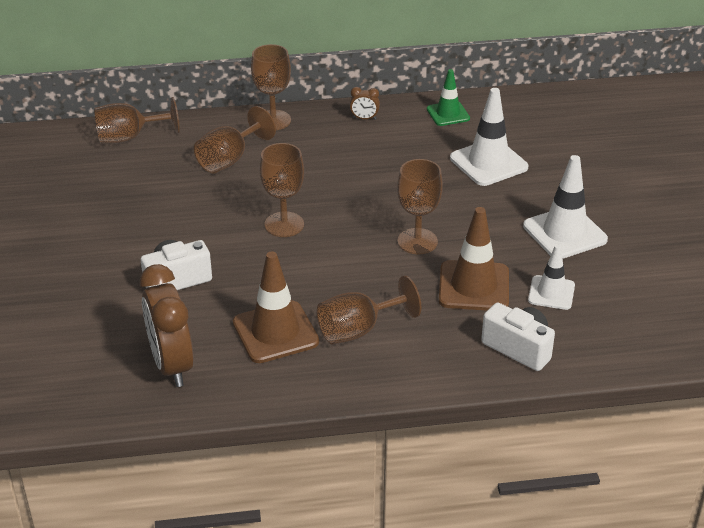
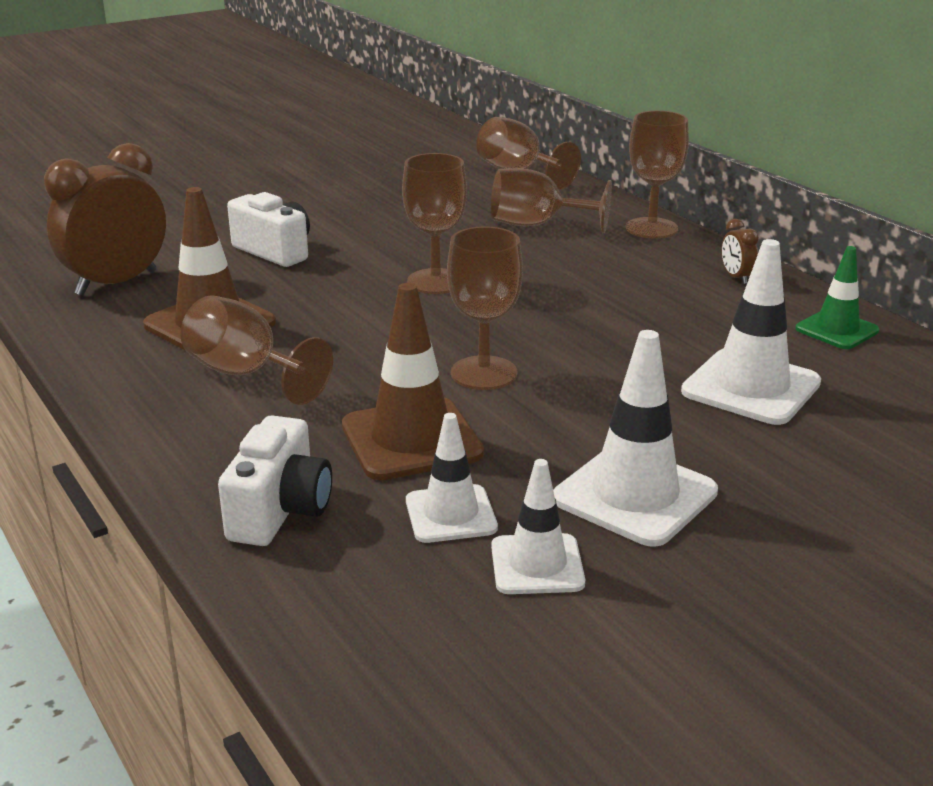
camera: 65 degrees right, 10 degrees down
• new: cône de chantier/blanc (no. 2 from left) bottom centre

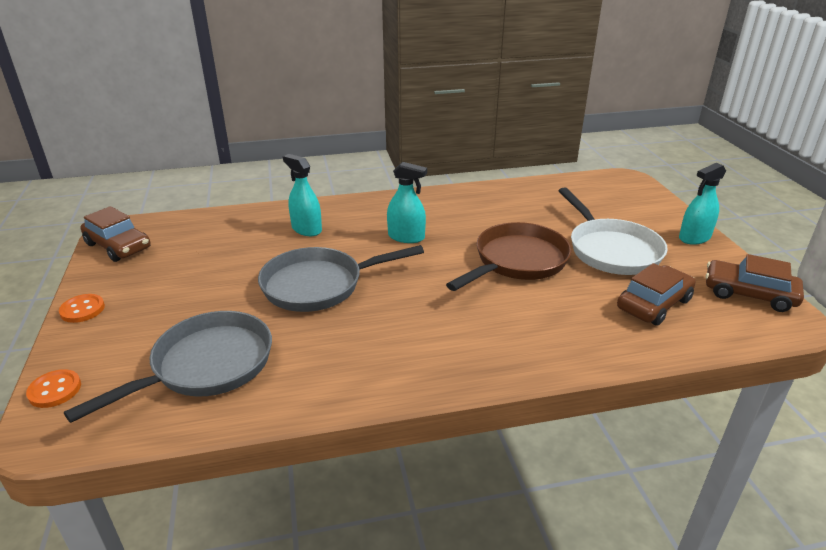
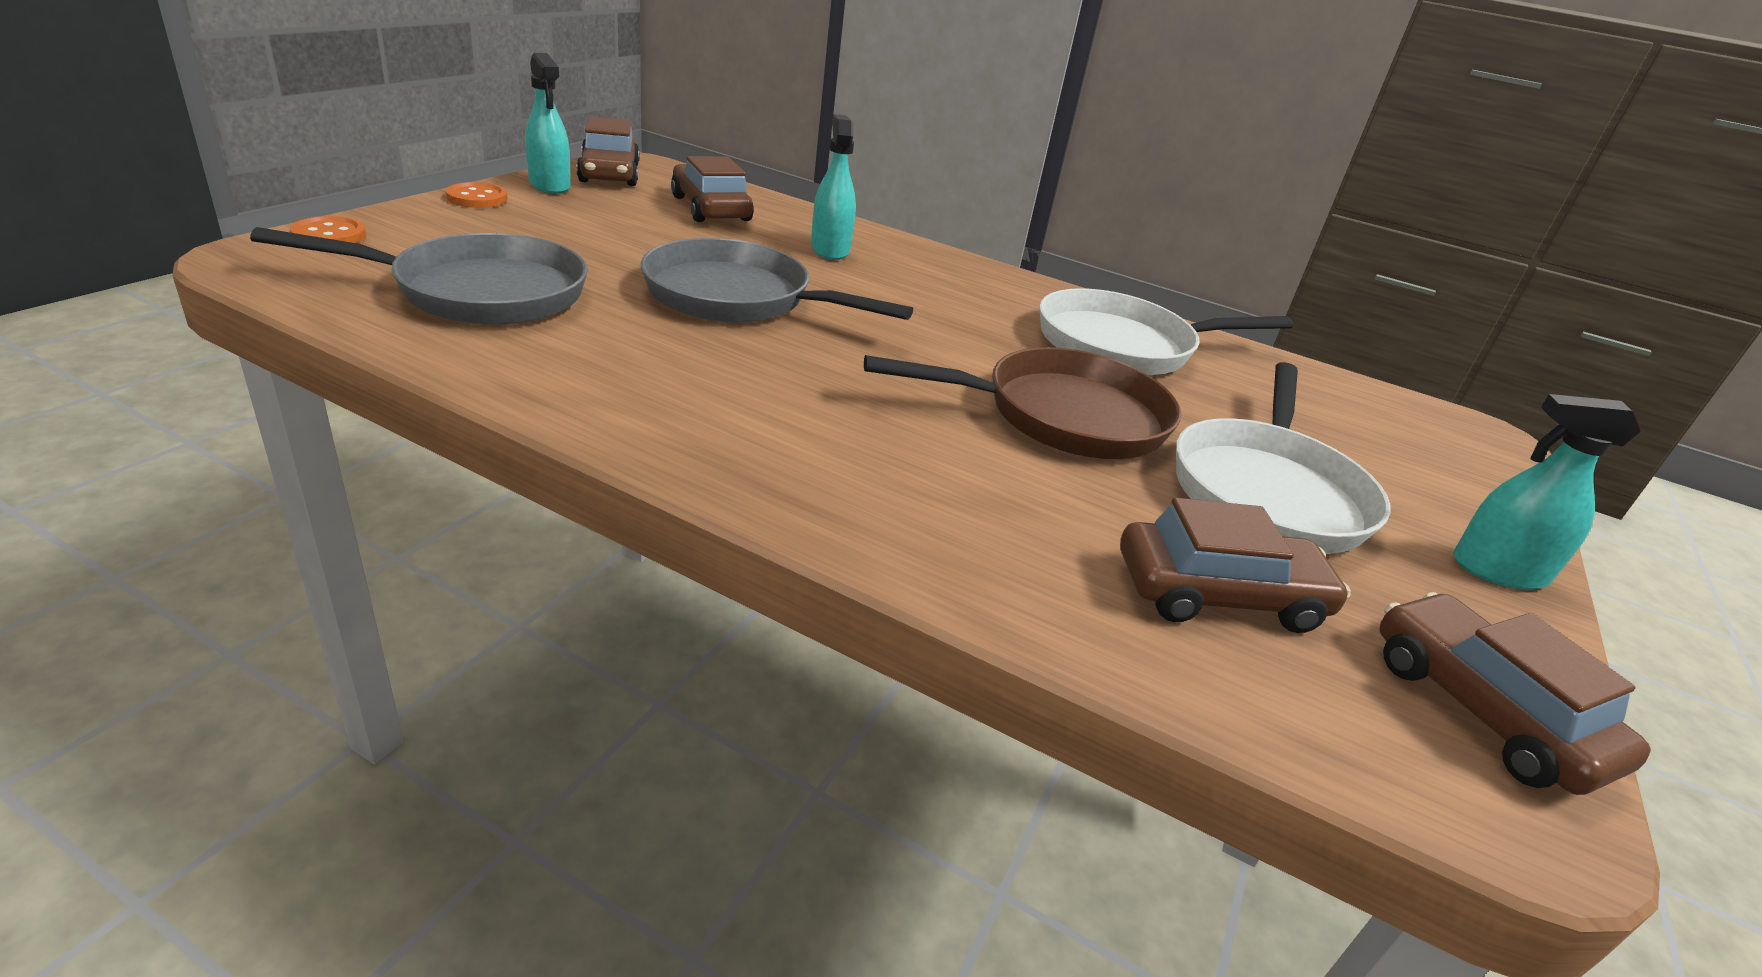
camera: 35 degrees right, 0 degrees up
• new: voiture/marron (no. 2 from left) top centre
• new: poêle/blanc (no. 1 from left) centre
• shifted: vaporisateur/turquoise (no. 2 from left in the first image) centre to vaporisateur/turquoise (no. 1 from left) top left

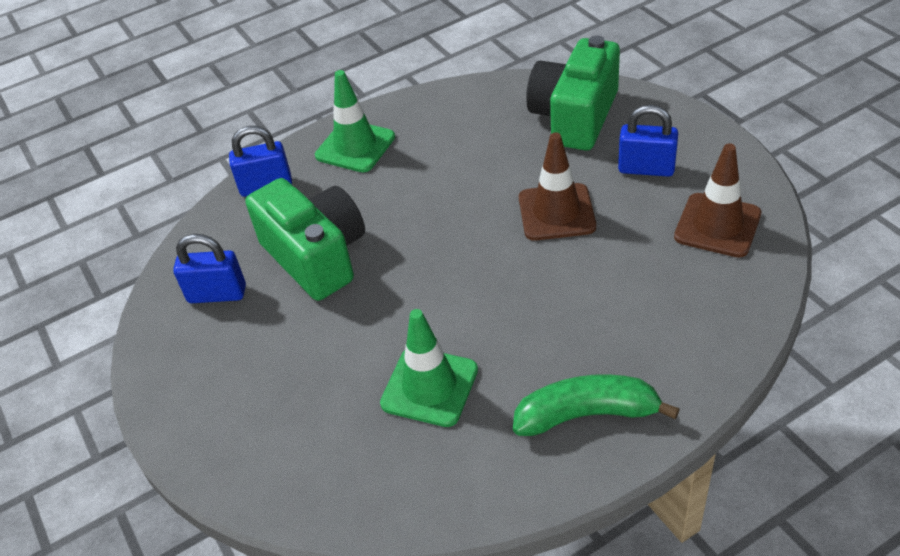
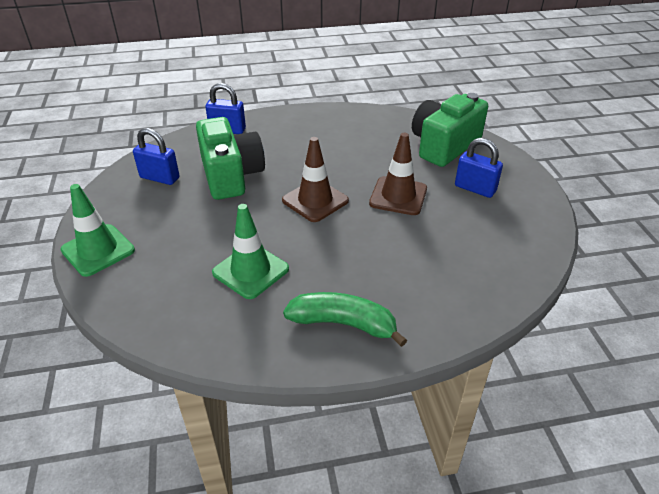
camera: 15 degrees right, 5 degrees down
• shifted: cône de chantier/vert (no. 1 from left) top centre to middle left
• shifted: cône de chantier/marron (no. 2 from left in the first image) middle right to cône de chantier/marron (no. 1 from left) centre

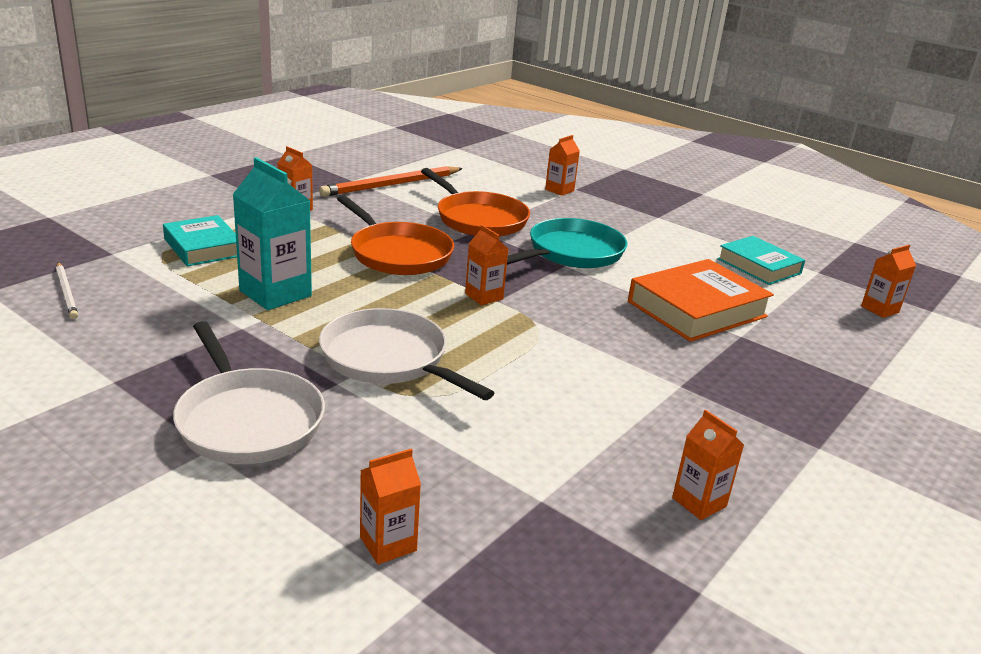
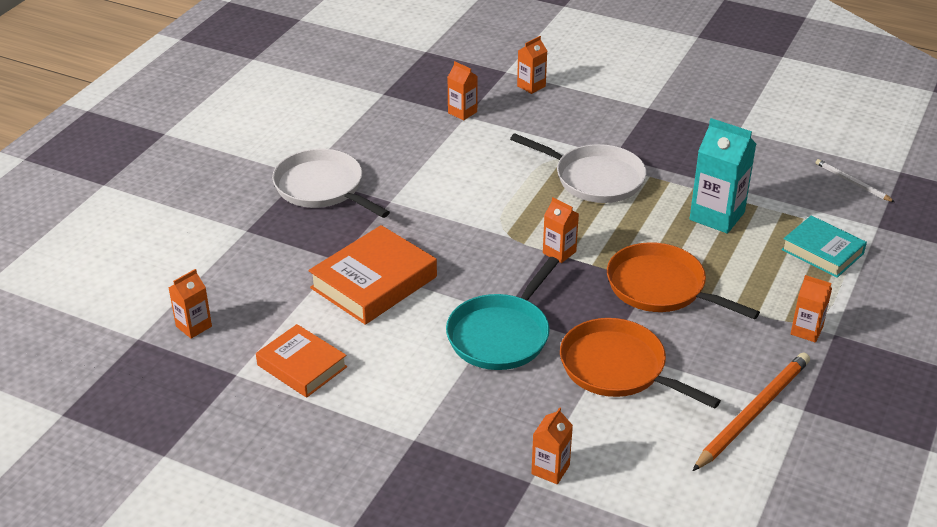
camera: 170 degrees right, 10 degrees up
• shifted: poêle/blanc (no. 1 from left) middle left to centre
• shifted: brique de lait/orange (no. 5 from left in the first image) bottom right to brique de lait/orange (no. 2 from left) top centre
• repainted: livre/turquoise (no. 2 from left) middle right to livre/orange (no. 1 from left) bottom left

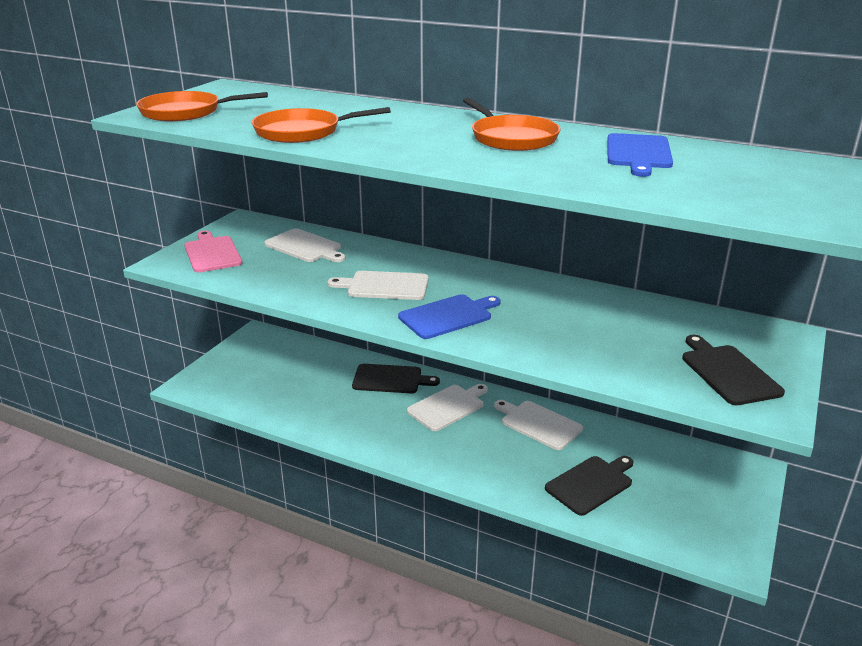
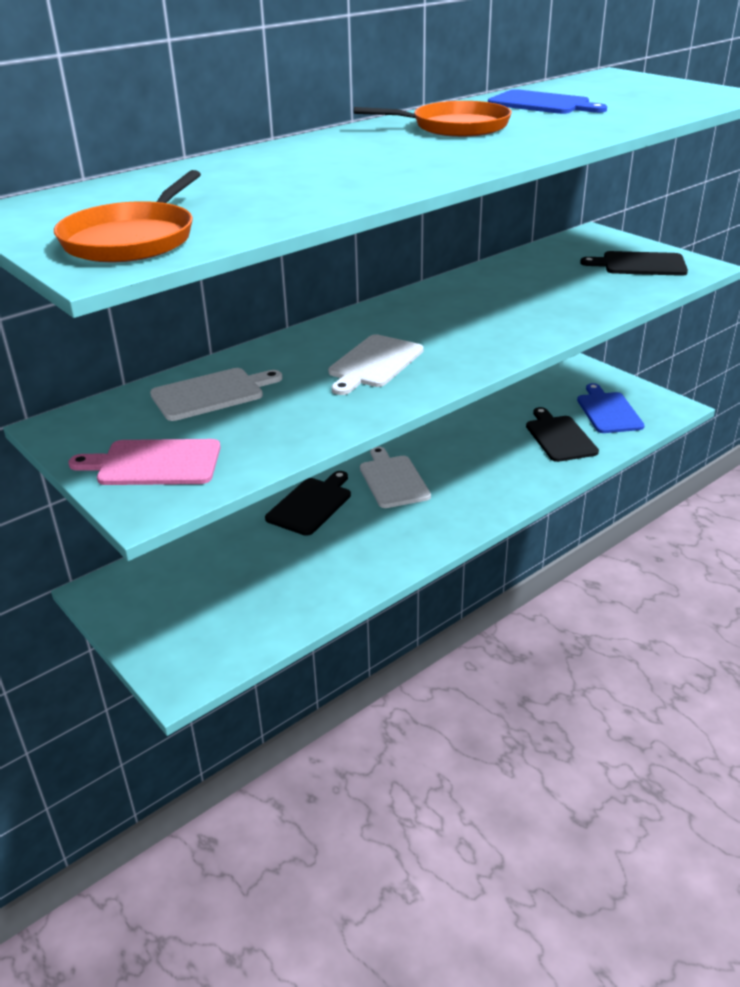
camera: 65 degrees left, 5 degrees up
• gone: poêle/orange (no. 2 from left) top centre
• gone: planche à découper/blanc (no. 4 from left) centre
• shifted: planche à découper/bleu (no. 1 from left in the first image) centre to planche à découper/bleu (no. 2 from left) middle right

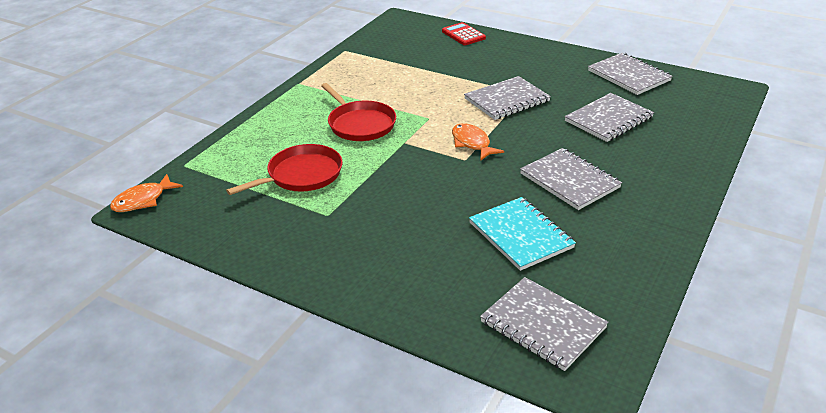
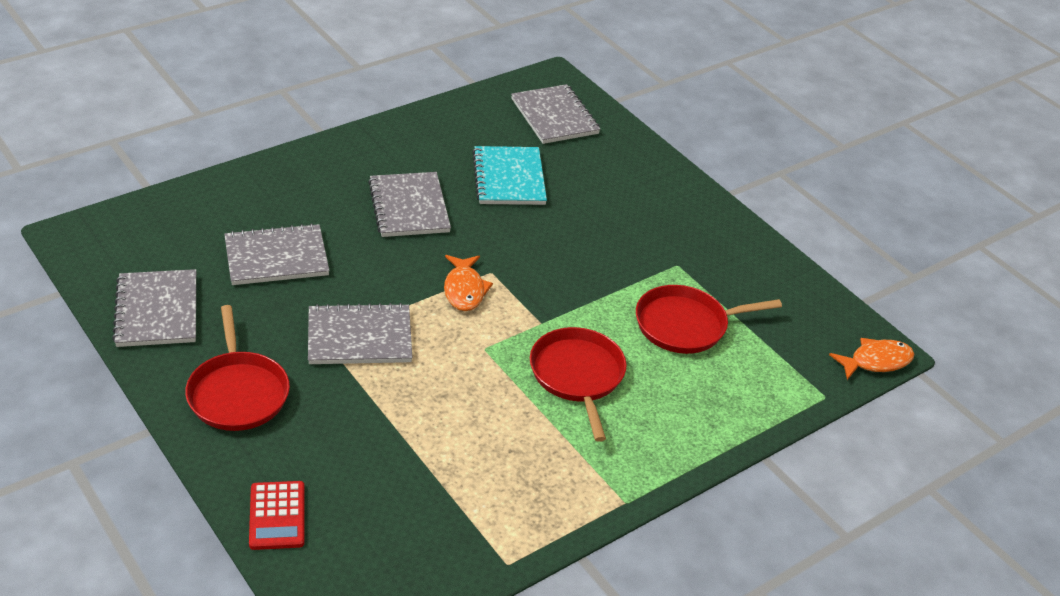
camera: 160 degrees left, 5 degrees up
• new: poêle/rouge (no. 1 from left) middle left

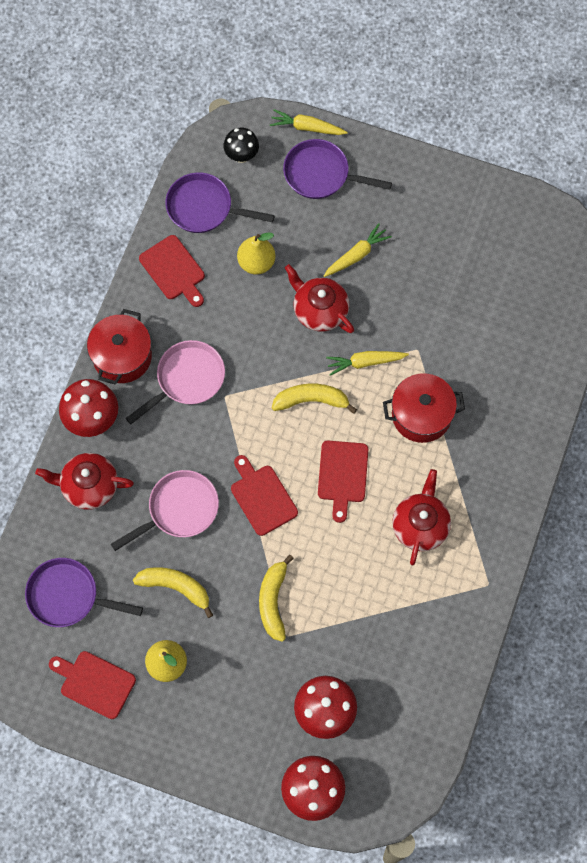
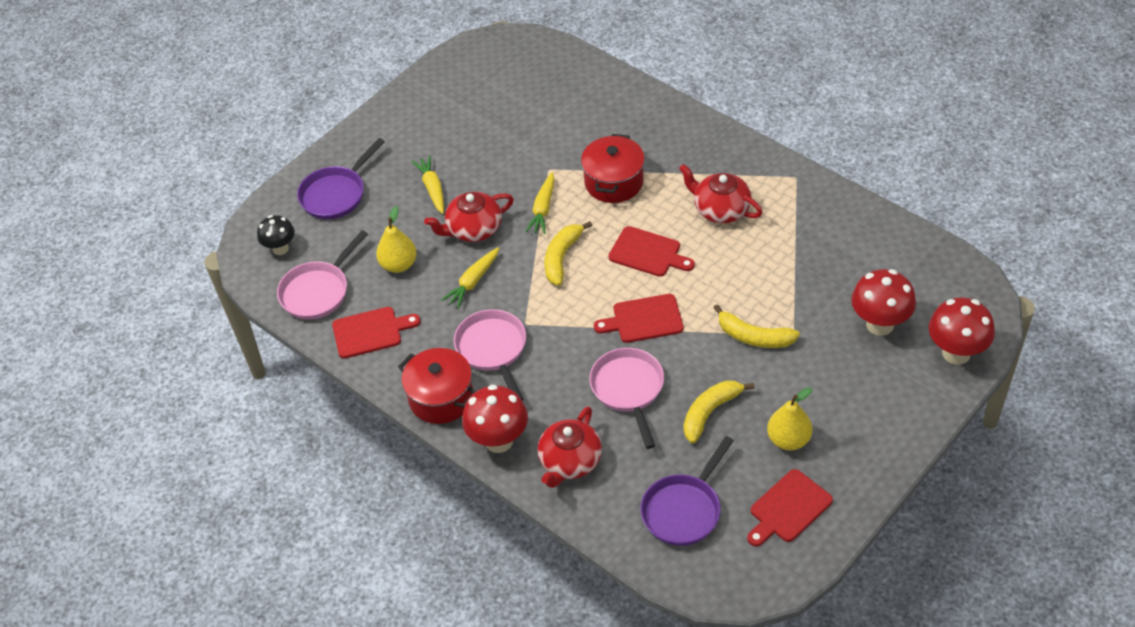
camera: 65 degrees left, 20 degrees down
• shifted: carotte/jaune (no. 1 from left in the first image) top centre to carotte/jaune (no. 2 from left) centre
• repainted: poêle/violet (no. 2 from left) top centre to poêle/rose (no. 1 from left) middle left

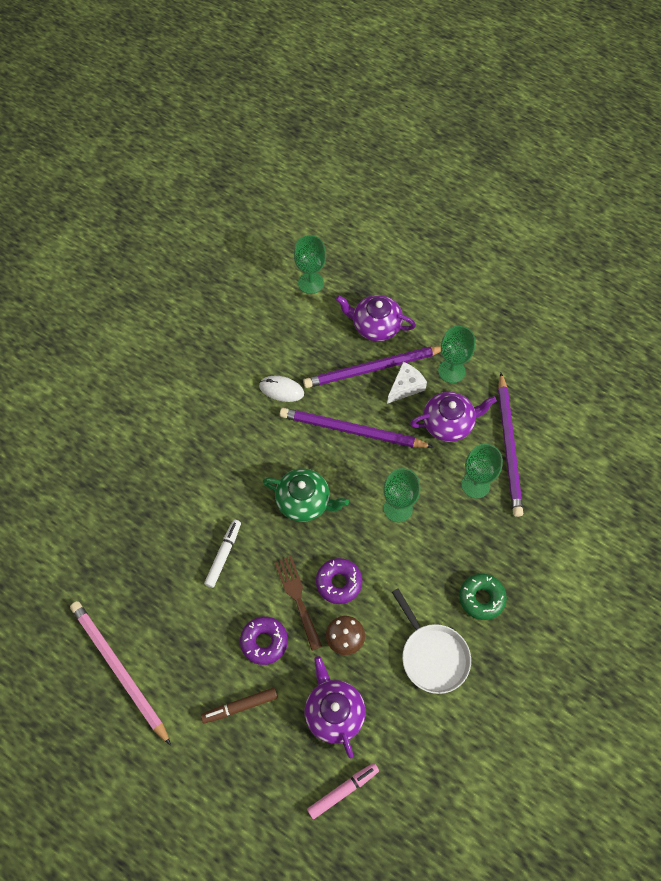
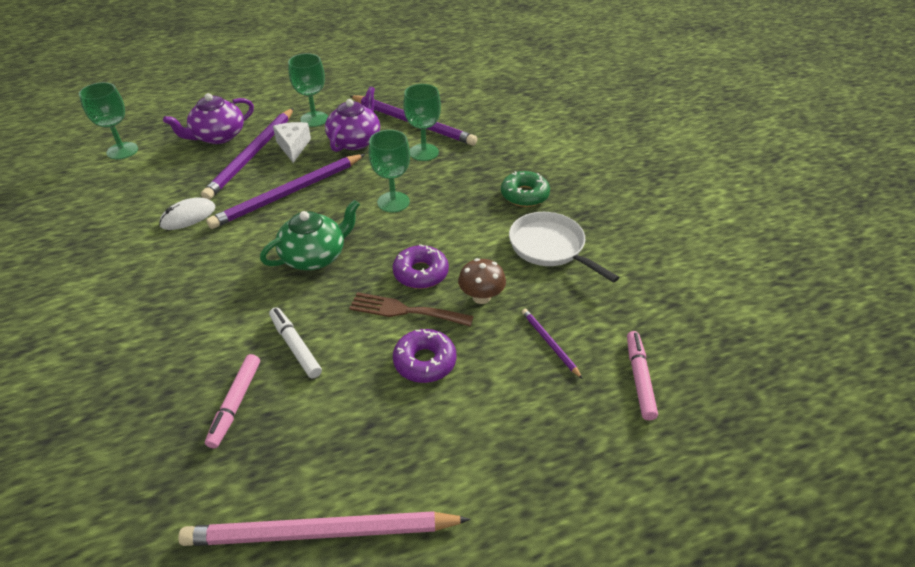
camera: 55 degrees left, 20 degrees down
• gone: feutre/marron bottom centre
• new: feutre/rose (no. 1 from left) bottom left
• swapped: théière/violet (no. 1 from left) bottom centre to crayon/violet (no. 4 from left) centre
• rotated: poêle/blanc bottom centre = centre 135 degrees counterclockwise

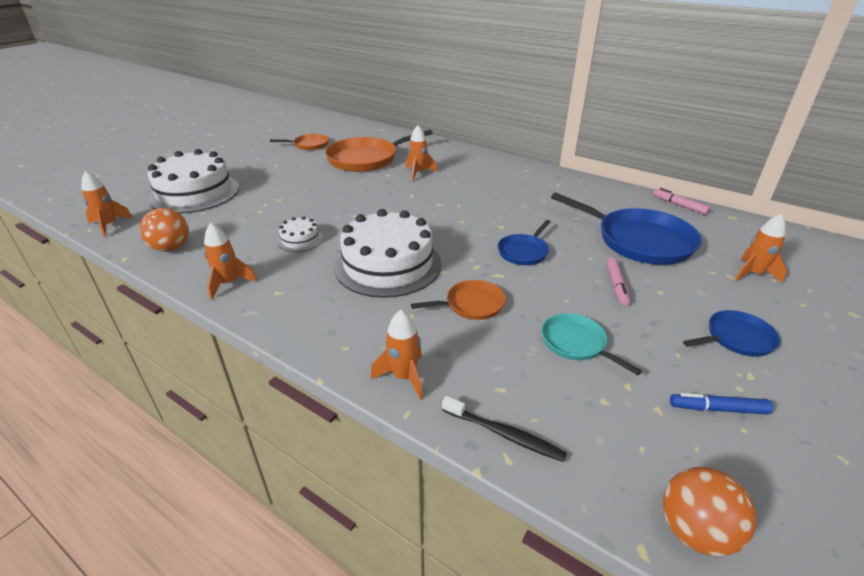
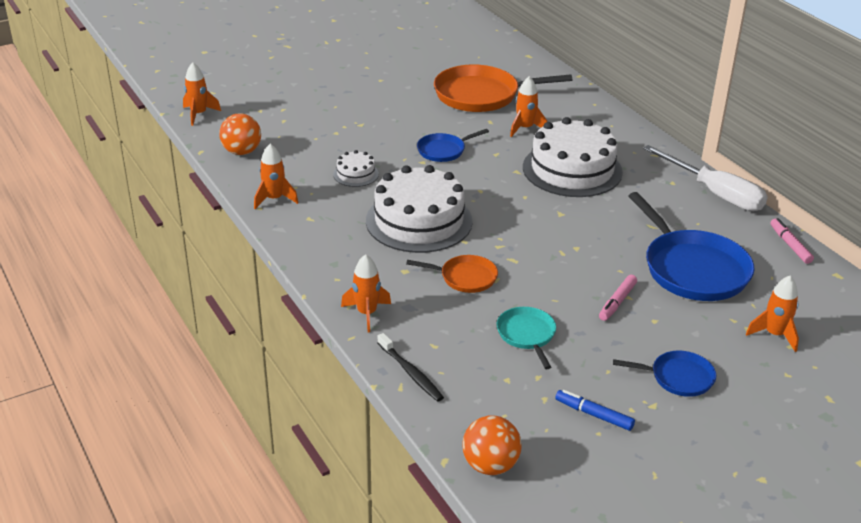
camera: 25 degrees right, 0 degrees up
• gone: poêle/orange (no. 1 from left) top centre
• new: tournevis/blanc middle right
• shifted: gâteau/blanc (no. 1 from left in the first image) top left to gâteau/blanc (no. 3 from left) top centre
• shifted: poêle/bleu (no. 1 from left) centre to top centre

